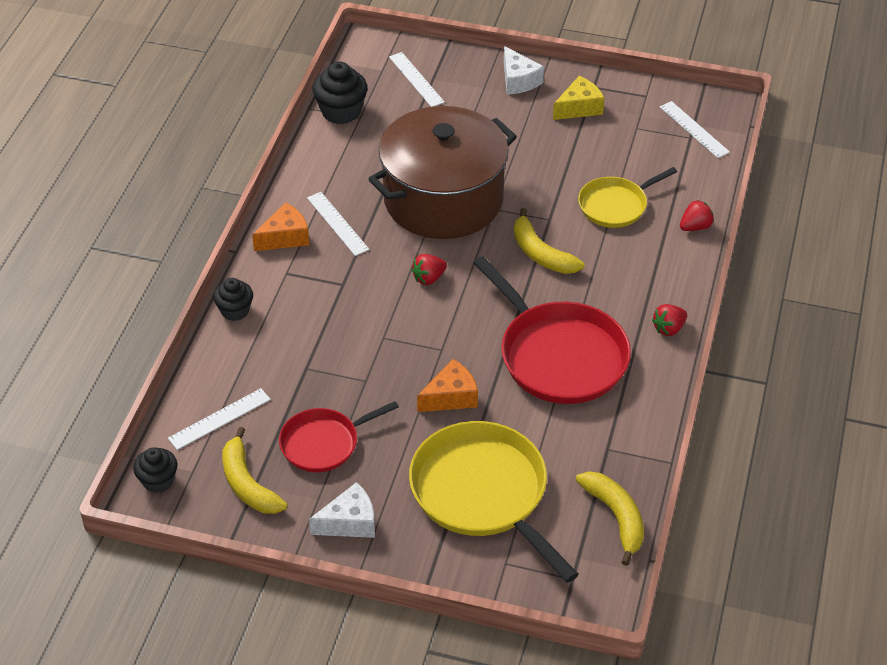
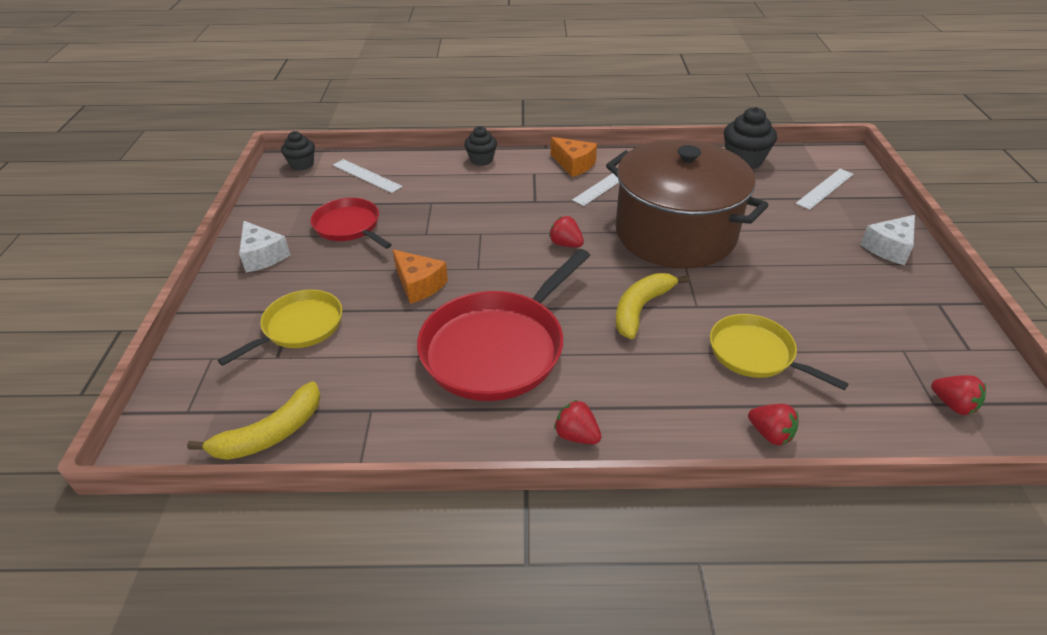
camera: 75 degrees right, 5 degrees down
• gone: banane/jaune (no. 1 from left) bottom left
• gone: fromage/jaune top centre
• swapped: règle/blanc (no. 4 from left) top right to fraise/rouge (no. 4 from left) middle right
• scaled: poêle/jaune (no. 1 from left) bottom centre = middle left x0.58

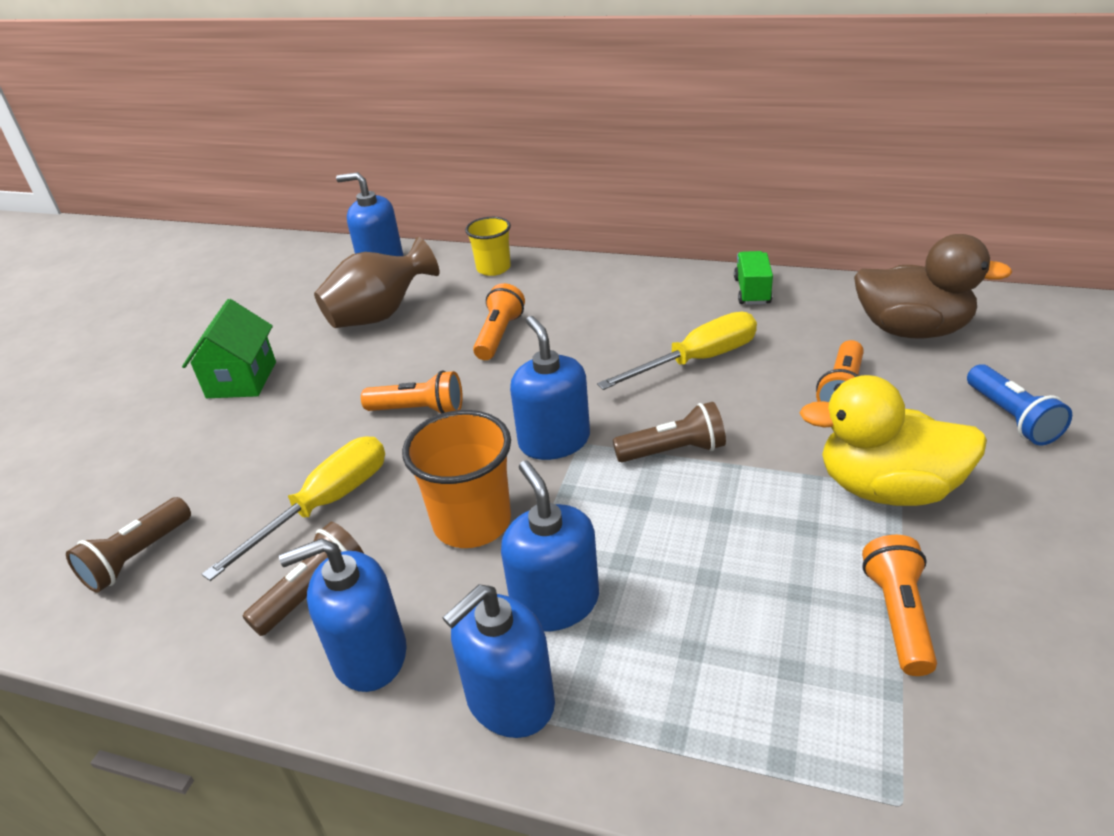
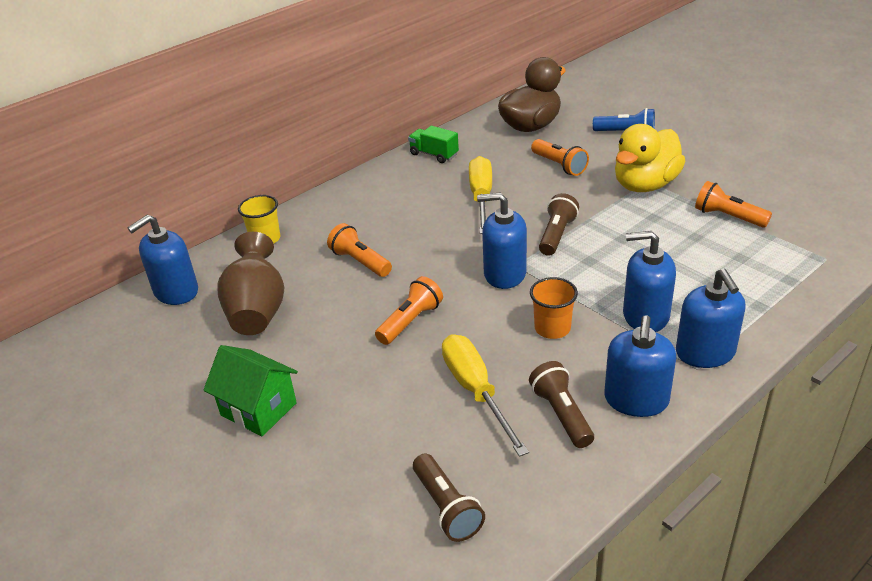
camera: 60 degrees left, 0 degrees up
• scaled: gobelet/orange centre = centre x0.64

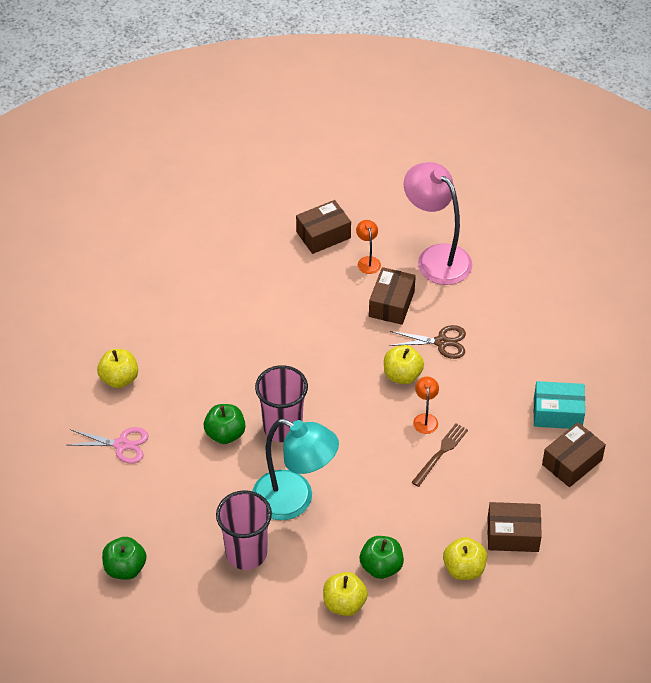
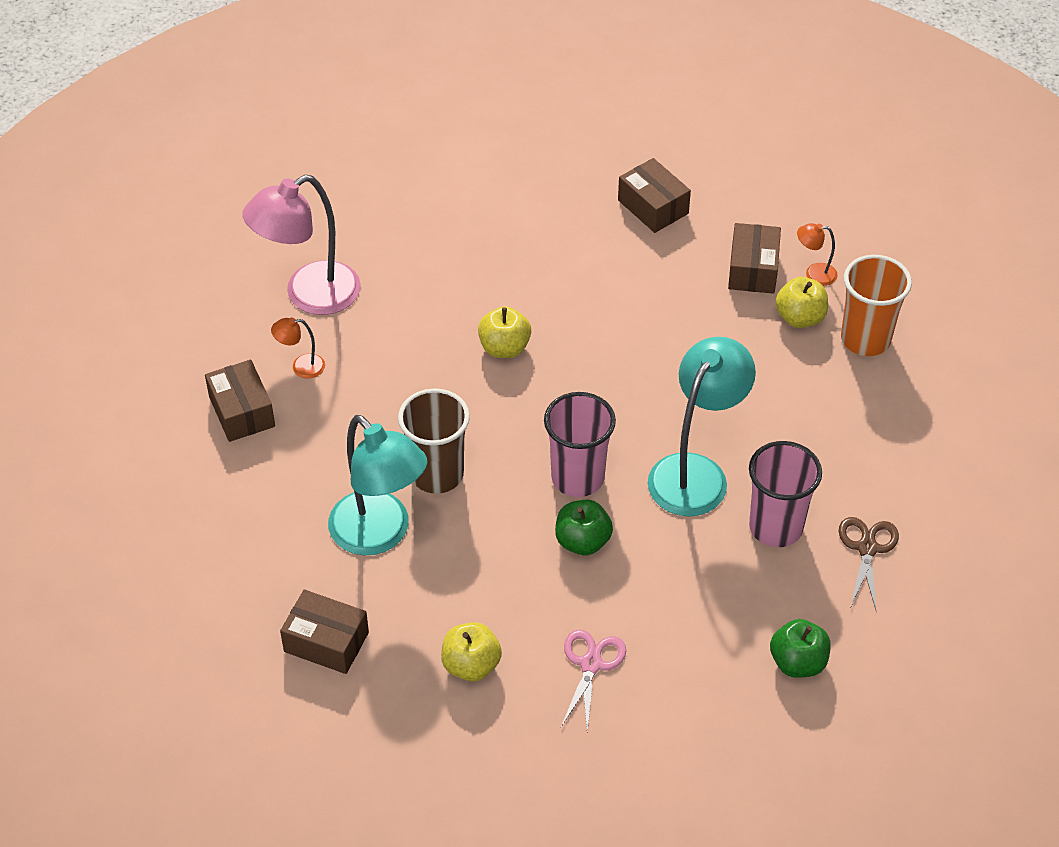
camera: 85 degrees left, 0 degrees up
• gone: pomme/jaune (no. 2 from left) bottom centre
• gone: pomme/vert (no. 3 from left) bottom centre
• gone: fourchette/marron middle right
• gone: boîte/turquoise middle right
• new: lampe/turquoise (no. 1 from left) centre
• new: gobelet/marron centre
• new: gobelet/orange middle right
• shifted: boîte/marron (no. 2 from left) centre to bottom left
• shifted: ciseaux/marron centre to middle right
• shifted: lampe/orange (no. 2 from left) centre to top right

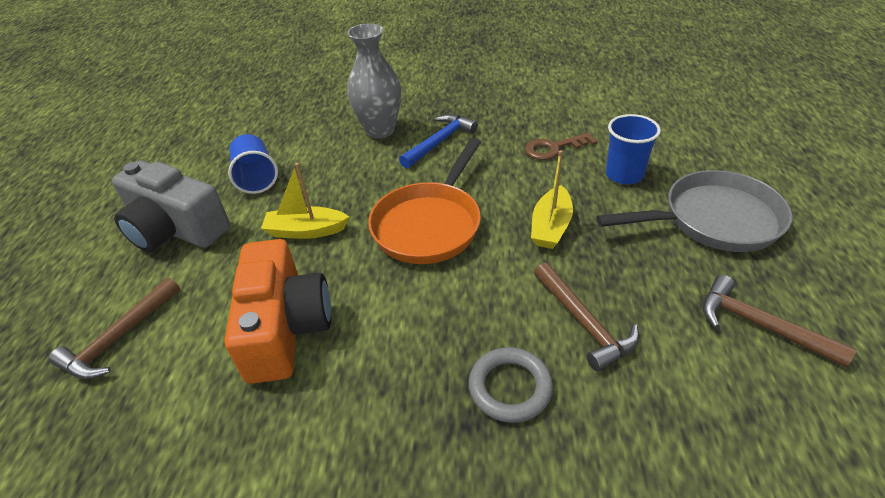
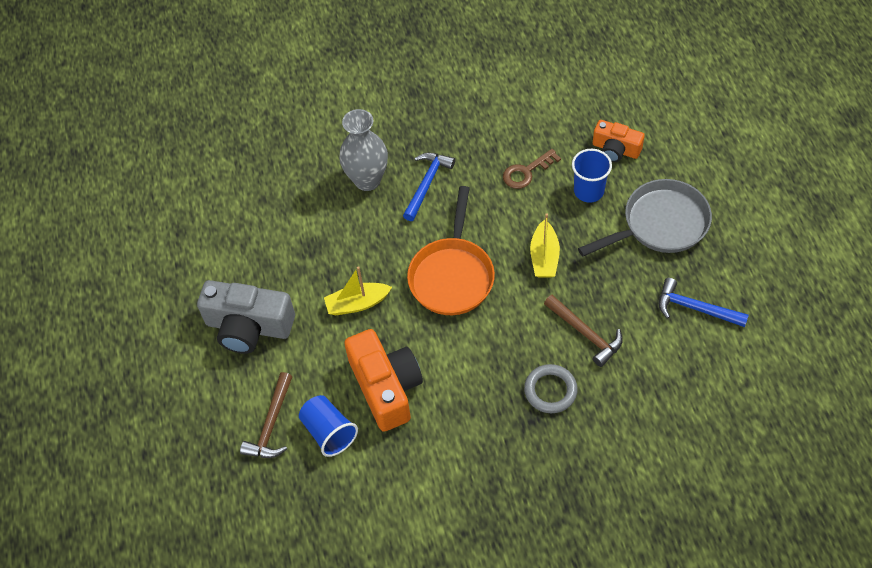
camera: 15 degrees left, 15 degrees up
• new: appareil photo/orange (no. 2 from left) top right
• shifted: gobelet/bleu (no. 1 from left) top left to bottom centre
• repainted: marteau/marron (no. 3 from left) middle right to marteau/bleu (no. 2 from left) middle right

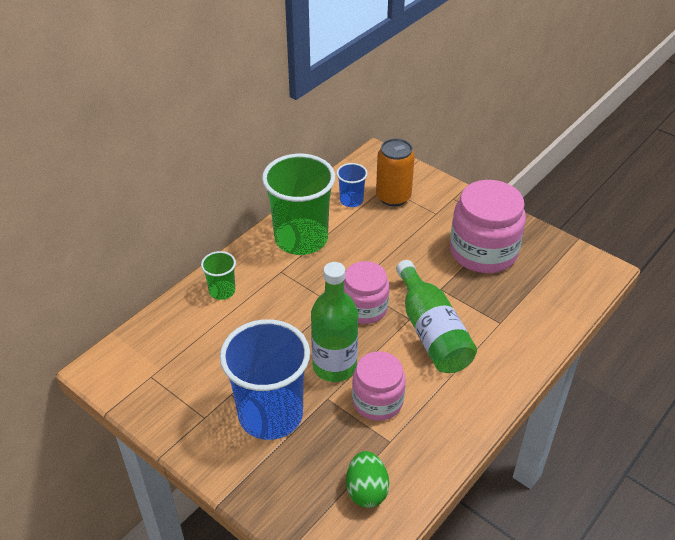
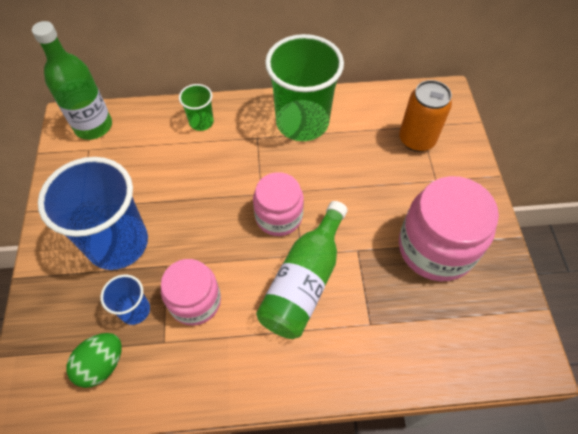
camera: 45 degrees right, 15 degrees up
• shifted: bouteille/vert (no. 1 from left) centre to top left
• shifted: gobelet/bleu (no. 2 from left) centre to bottom left

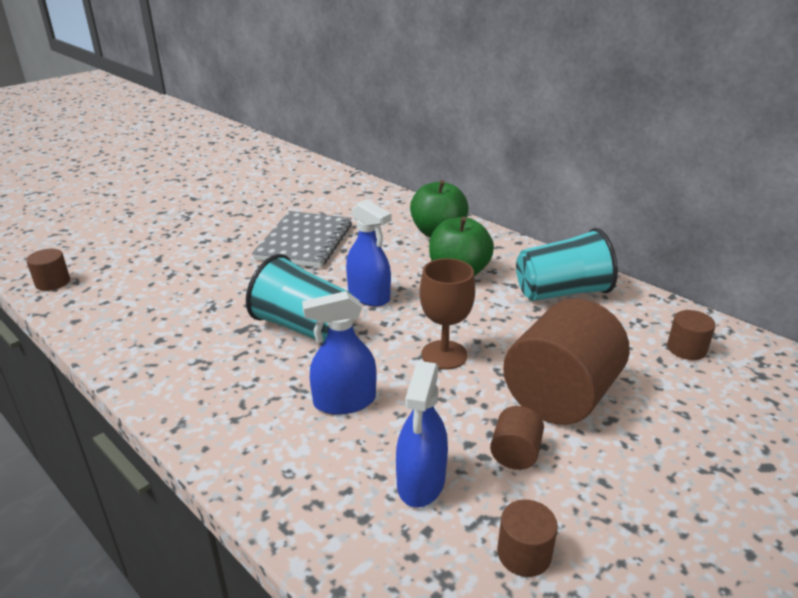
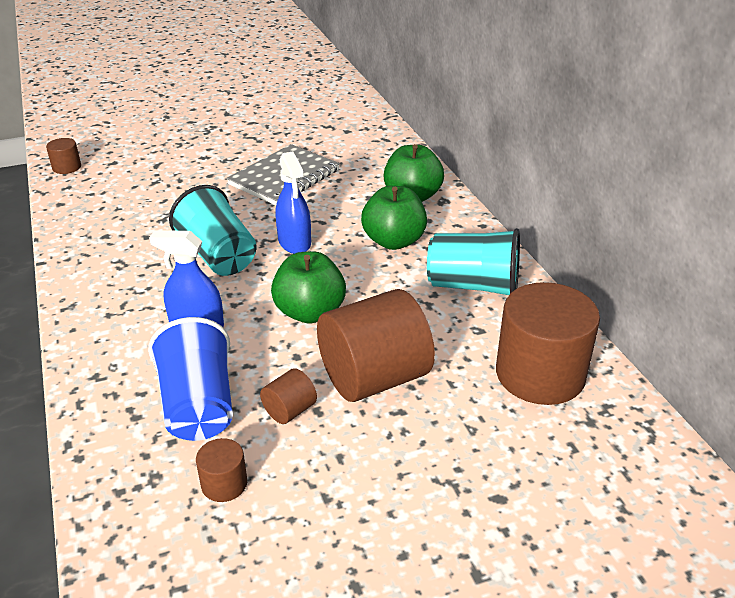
camera: 25 degrees right, 5 degrees up
• swapped: vaporisateur/bleu (no. 3 from left) bottom centre to gobelet/bleu middle left
• swapped: verre à pied/marron centre to pomme/vert (no. 1 from left) centre
• scaled: cylindre/marron (no. 5 from left) middle right = middle right x2.24

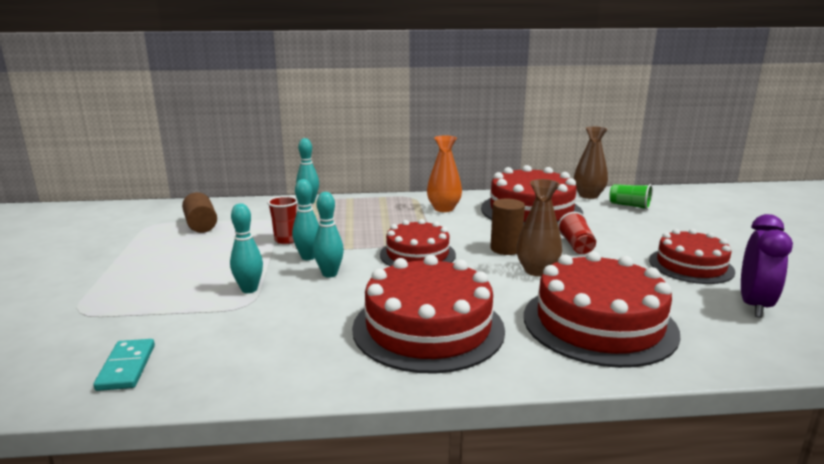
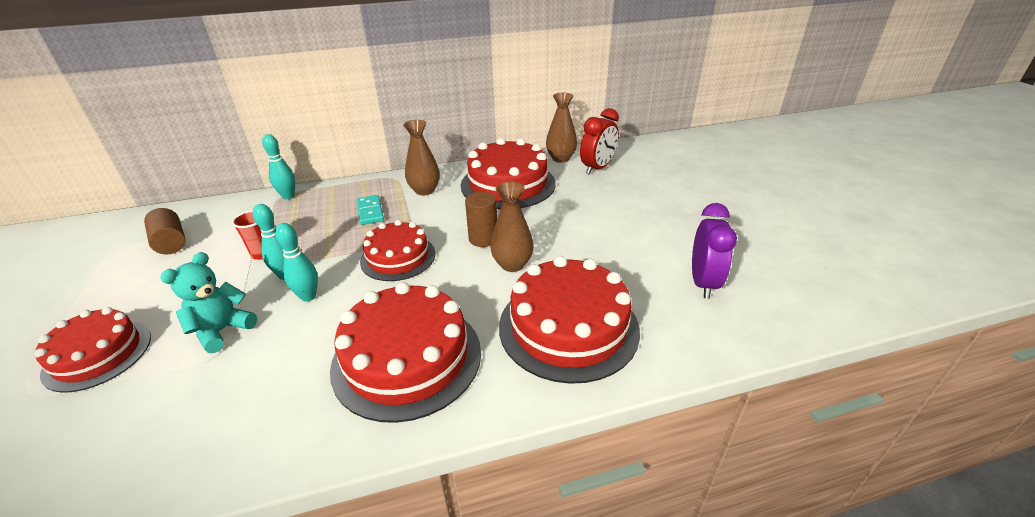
camera: 10 degrees left, 15 degrees up
• gone: gobelet/rouge (no. 2 from left) middle right
• shifted: domino/turquoise bottom left to centre
• shifted: gâteau/rouge (no. 5 from left in the first image) middle right to gâteau/rouge (no. 1 from left) bottom left
• swapped: quille/turquoise (no. 1 from left) middle left to ours en peluche/turquoise middle left
• swapped: gobelet/vert middle right to réveil/rouge top centre
• repainted: vase/orange centre to vase/marron (no. 1 from left) top centre

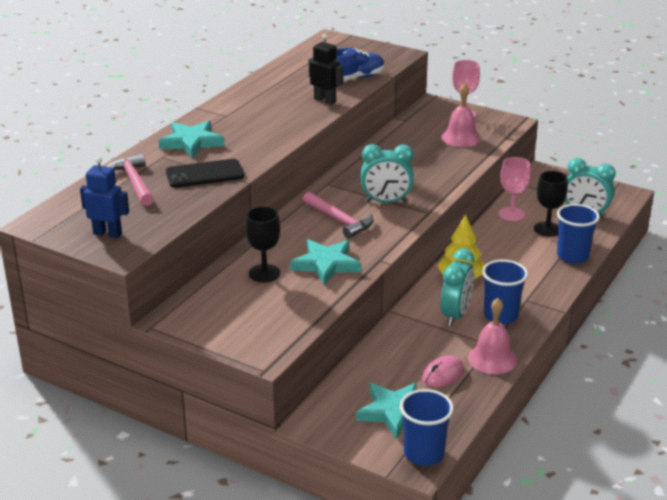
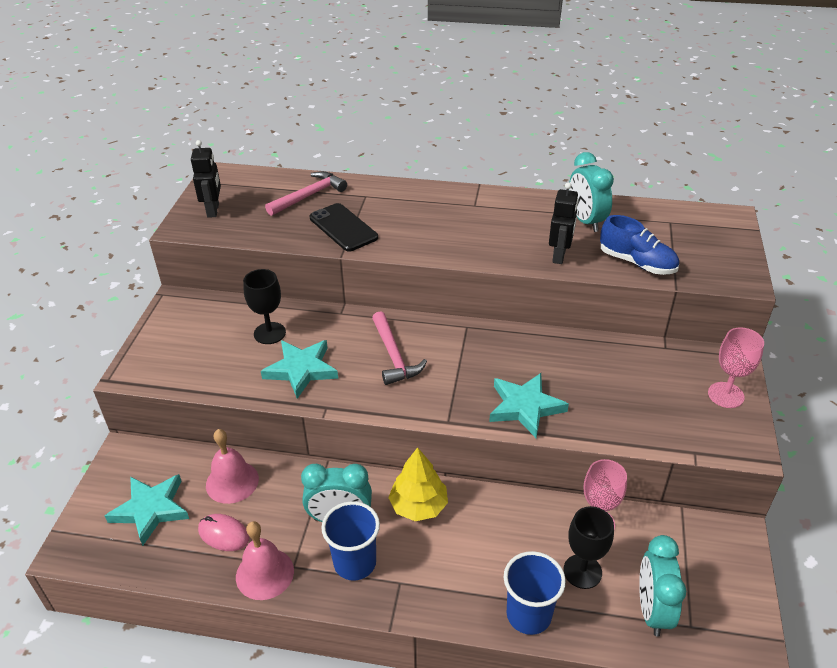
camera: 70 degrees right, 10 degrees up
• gone: gobelet/bleu (no. 1 from left) bottom centre
• shifted: étoile/turquoise (no. 1 from left in the first image) top left to étoile/turquoise (no. 3 from left) centre
• shifted: réveil/turquoise (no. 1 from left in the first image) centre to réveil/turquoise (no. 2 from left) top right
• shifted: cloche/rose (no. 1 from left) top right to bottom left
• repainted: robot/bleu middle left to robot/noir (no. 1 from left) top left
• rotated: marteau/rose (no. 2 from left) centre = centre 45 degrees counterclockwise

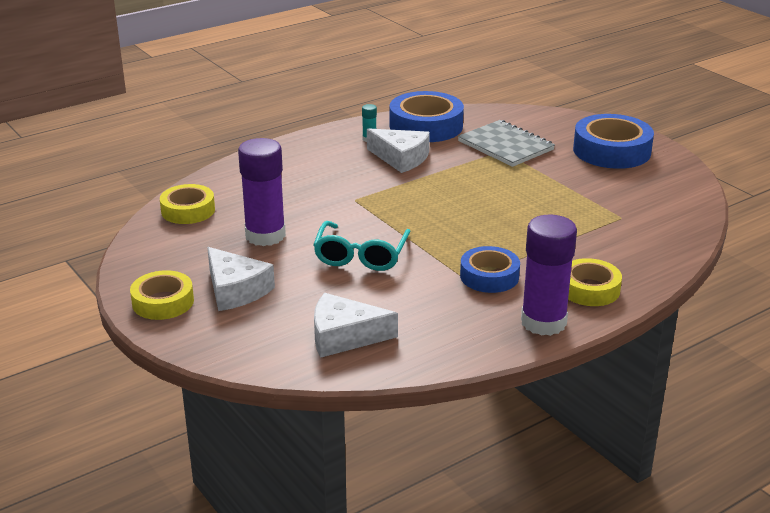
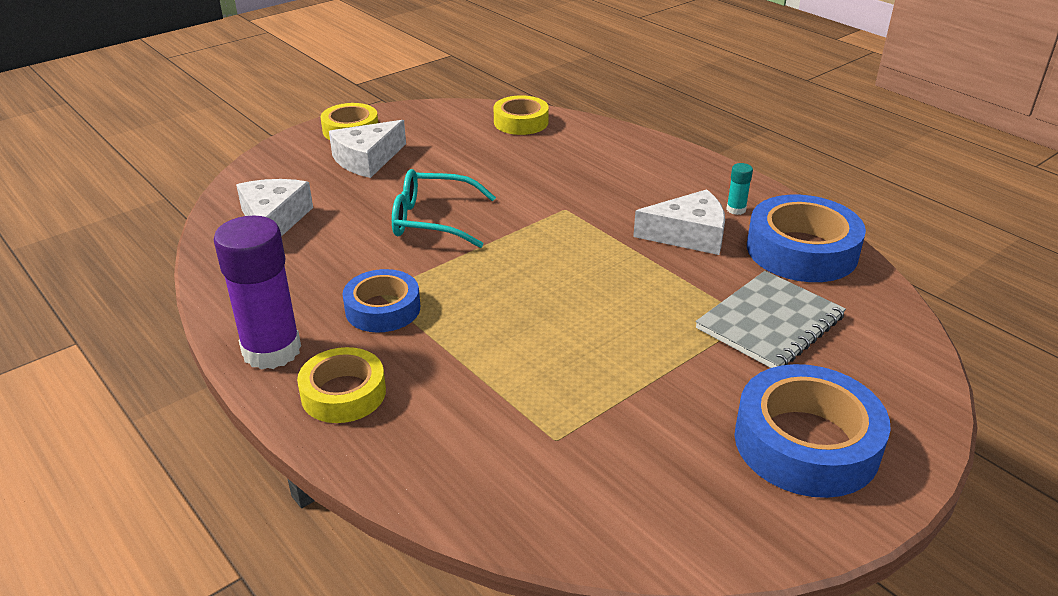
camera: 85 degrees right, 5 degrees up
• gone: bâton de colle/violet (no. 1 from left) centre
• rotated: fromage/blanc (no. 3 from left) top centre = centre 120 degrees counterclockwise

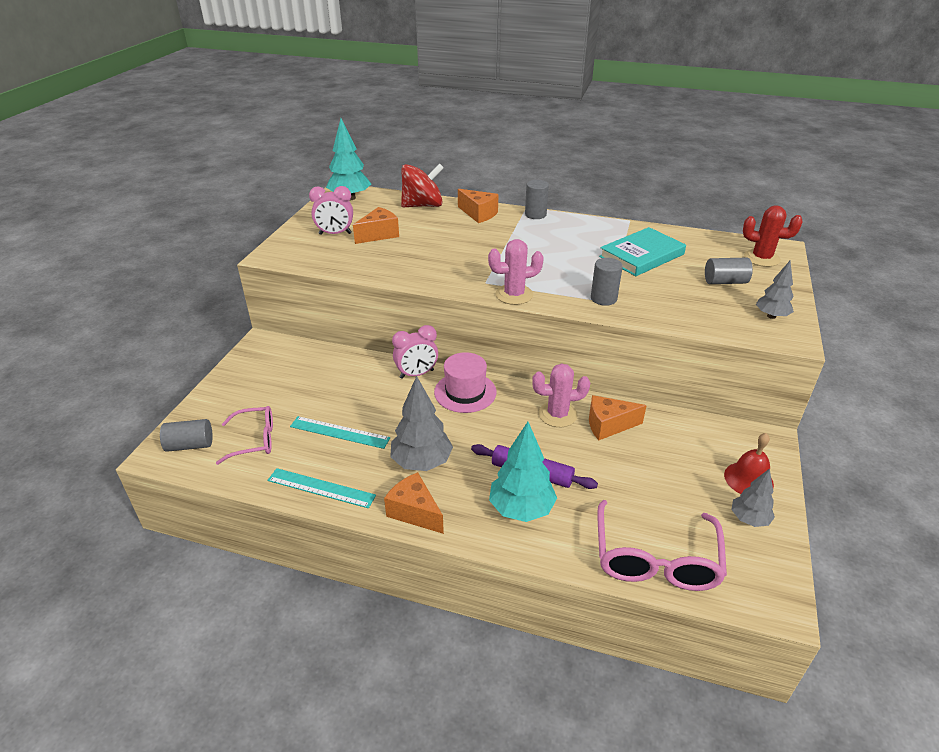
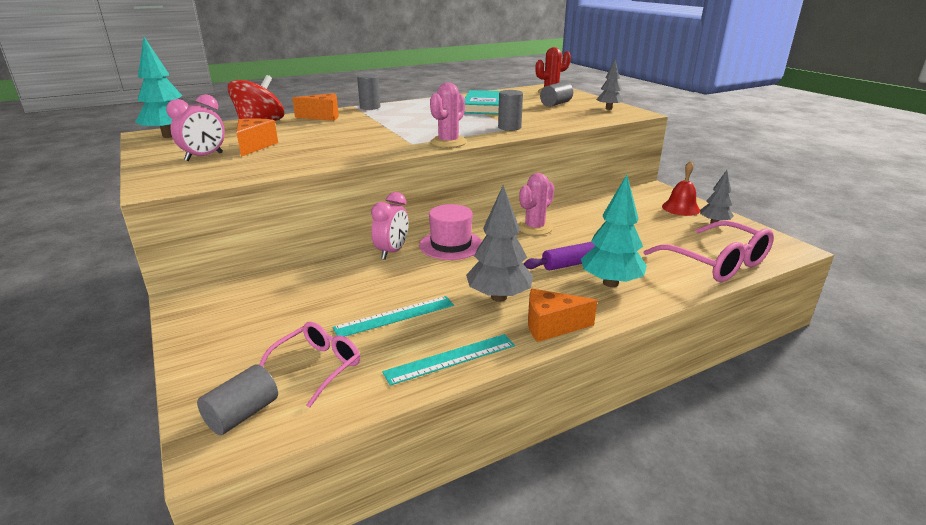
camera: 45 degrees left, 10 degrees down
• gone: fromage/orange (no. 4 from left) centre

